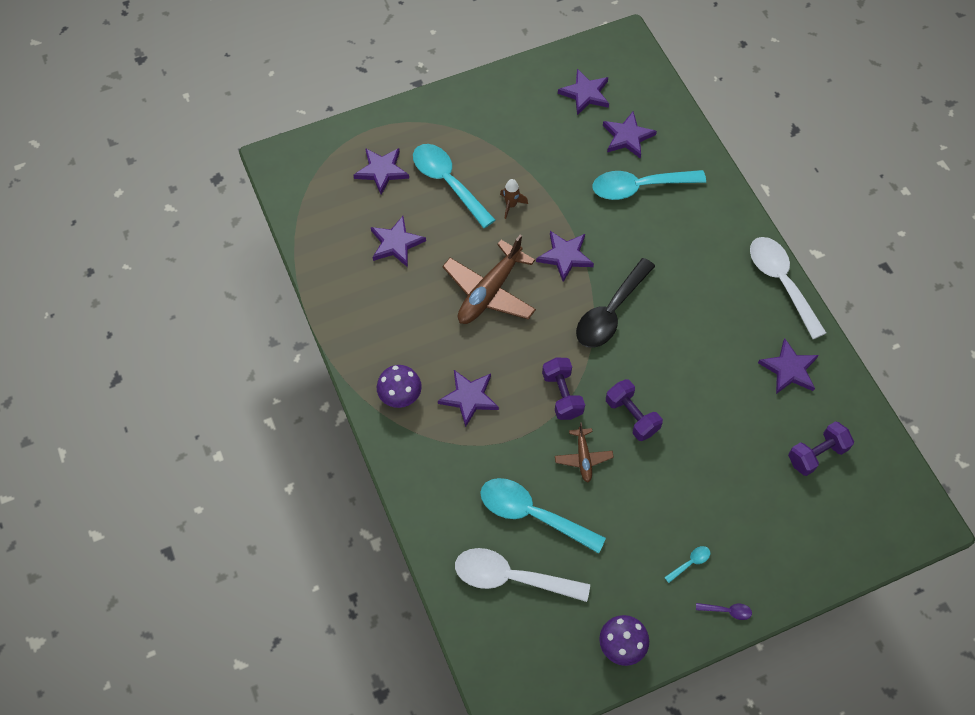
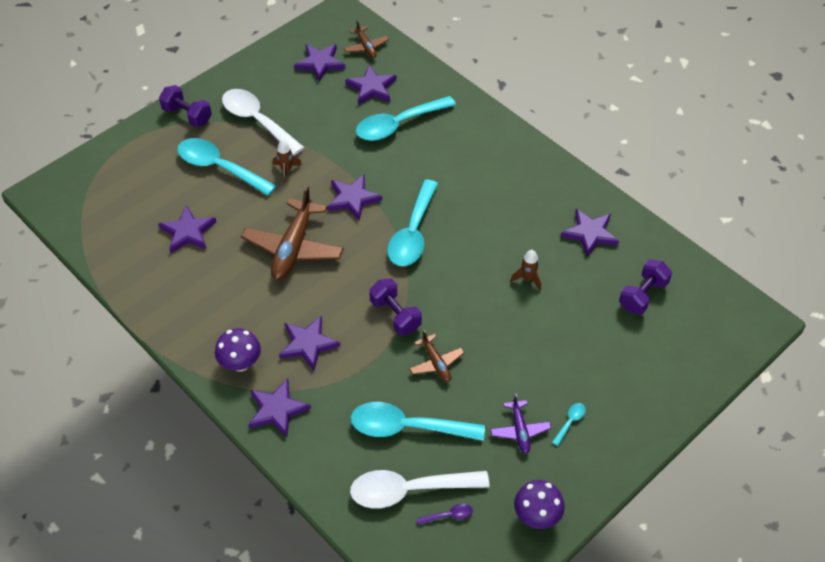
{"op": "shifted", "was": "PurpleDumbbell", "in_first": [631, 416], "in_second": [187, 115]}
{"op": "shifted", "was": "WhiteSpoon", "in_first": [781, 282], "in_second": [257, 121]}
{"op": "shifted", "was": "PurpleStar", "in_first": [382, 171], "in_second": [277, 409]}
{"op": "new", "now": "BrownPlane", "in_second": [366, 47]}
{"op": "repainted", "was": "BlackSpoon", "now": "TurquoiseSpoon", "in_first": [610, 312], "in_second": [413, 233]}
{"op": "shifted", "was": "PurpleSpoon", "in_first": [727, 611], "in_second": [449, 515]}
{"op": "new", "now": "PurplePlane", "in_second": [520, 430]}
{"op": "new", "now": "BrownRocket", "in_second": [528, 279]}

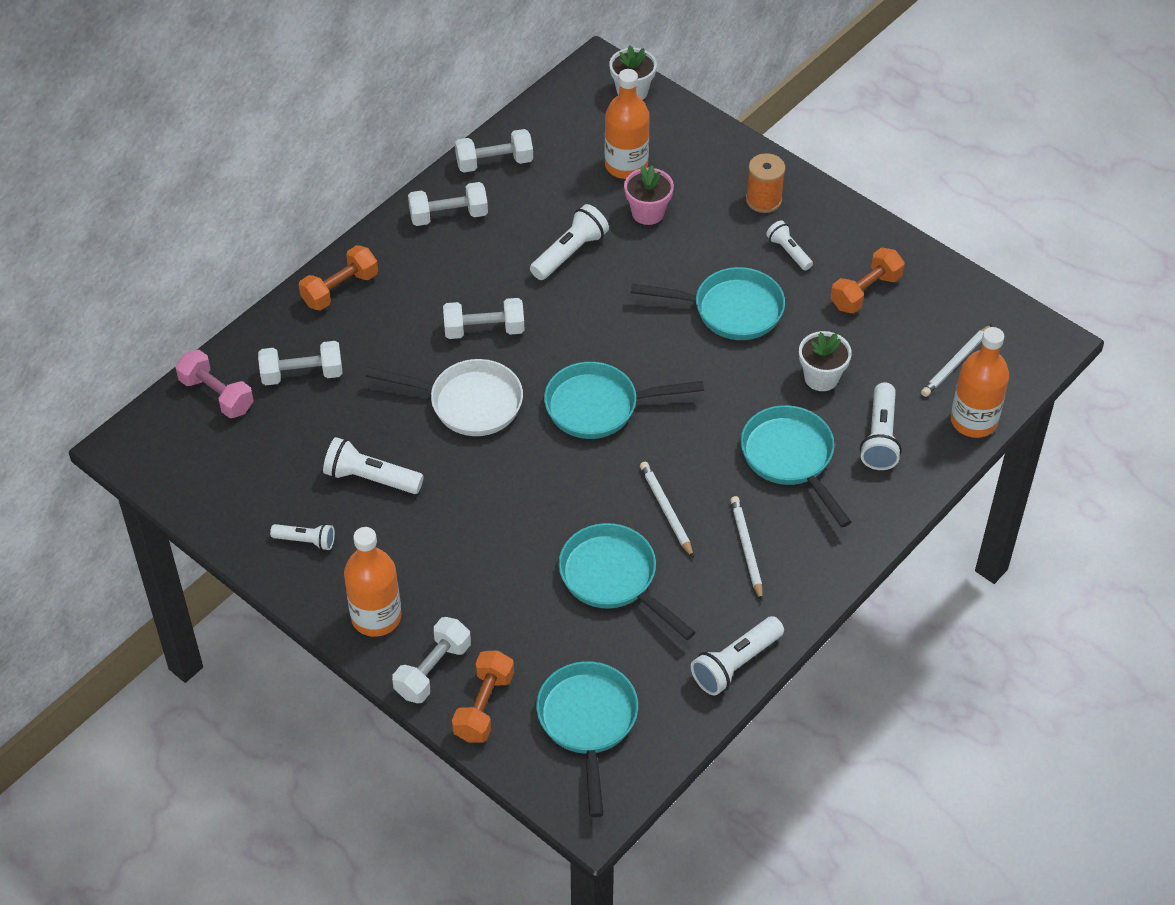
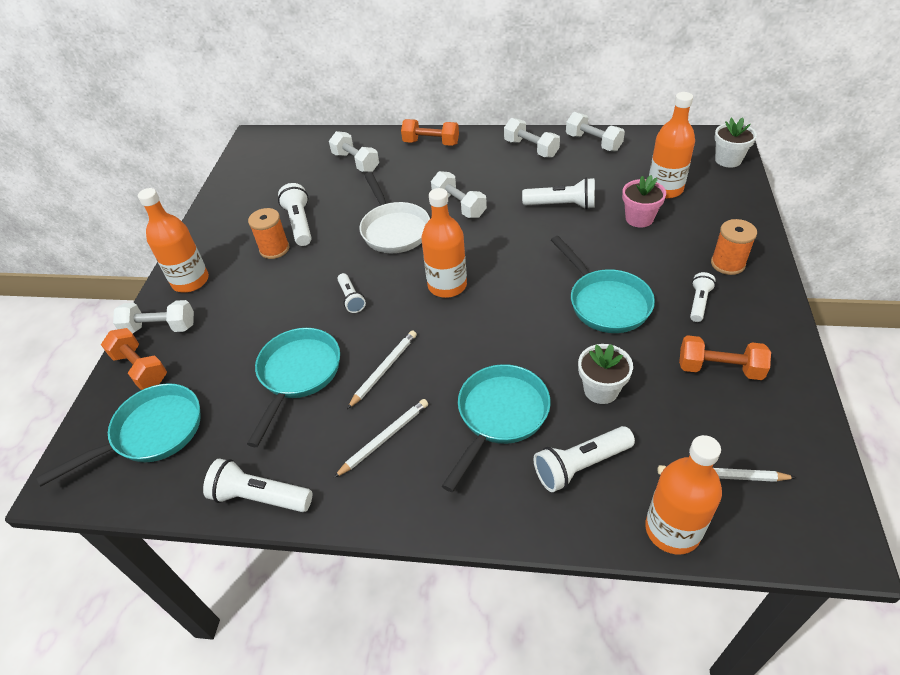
{"op": "rotated", "was": "OrangeDumbbell", "in_first": [484, 706], "in_second": [140, 368], "clockwise": 60}
{"op": "new", "now": "OrangeSpool", "in_second": [274, 249]}
{"op": "shifted", "was": "WhiteFlashlight", "in_first": [306, 541], "in_second": [351, 298]}
{"op": "swapped", "was": "TurquoisePan", "now": "OrangeBottle", "in_first": [599, 406], "in_second": [447, 285]}
{"op": "gone", "was": "PinkDumbbell", "in_first": [217, 395]}

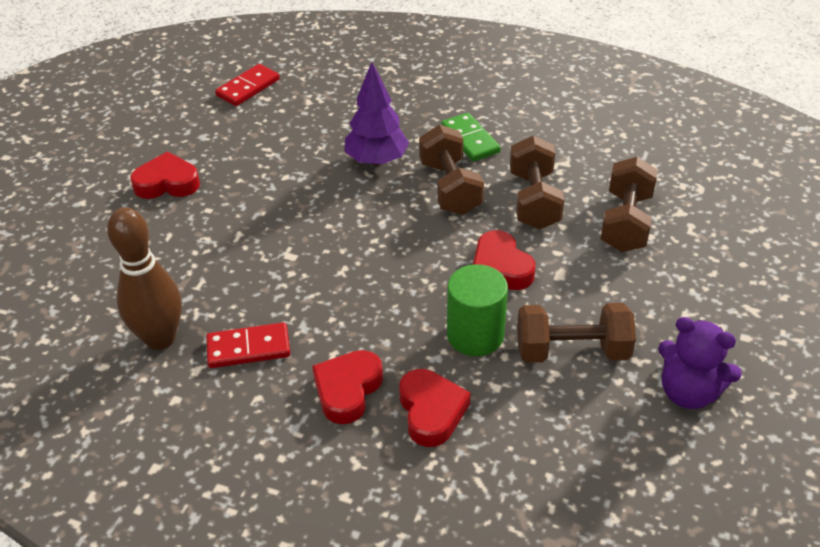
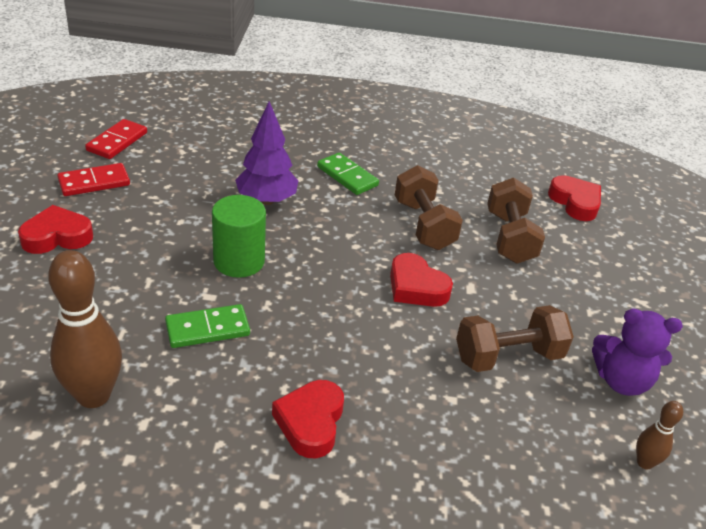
{"op": "shifted", "was": "RedDomino", "in_first": [248, 348], "in_second": [94, 182]}
{"op": "new", "now": "GreenDomino", "in_second": [207, 329]}
{"op": "shifted", "was": "GreenCylinder", "in_first": [475, 335], "in_second": [239, 261]}
{"op": "shifted", "was": "RedHeart", "in_first": [431, 411], "in_second": [575, 202]}
{"op": "new", "now": "BrownBowlingPin", "in_second": [644, 462]}
{"op": "gone", "was": "BrownDumbbell", "in_first": [450, 187]}

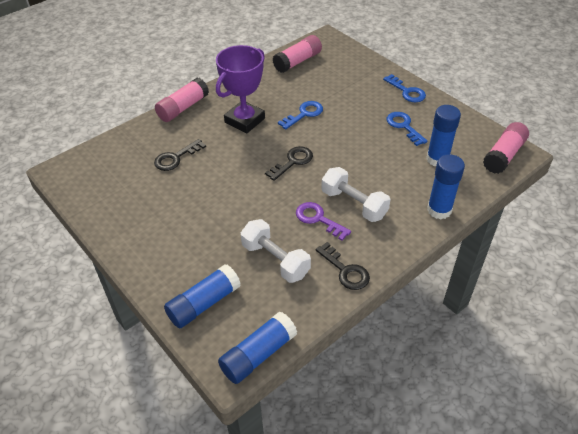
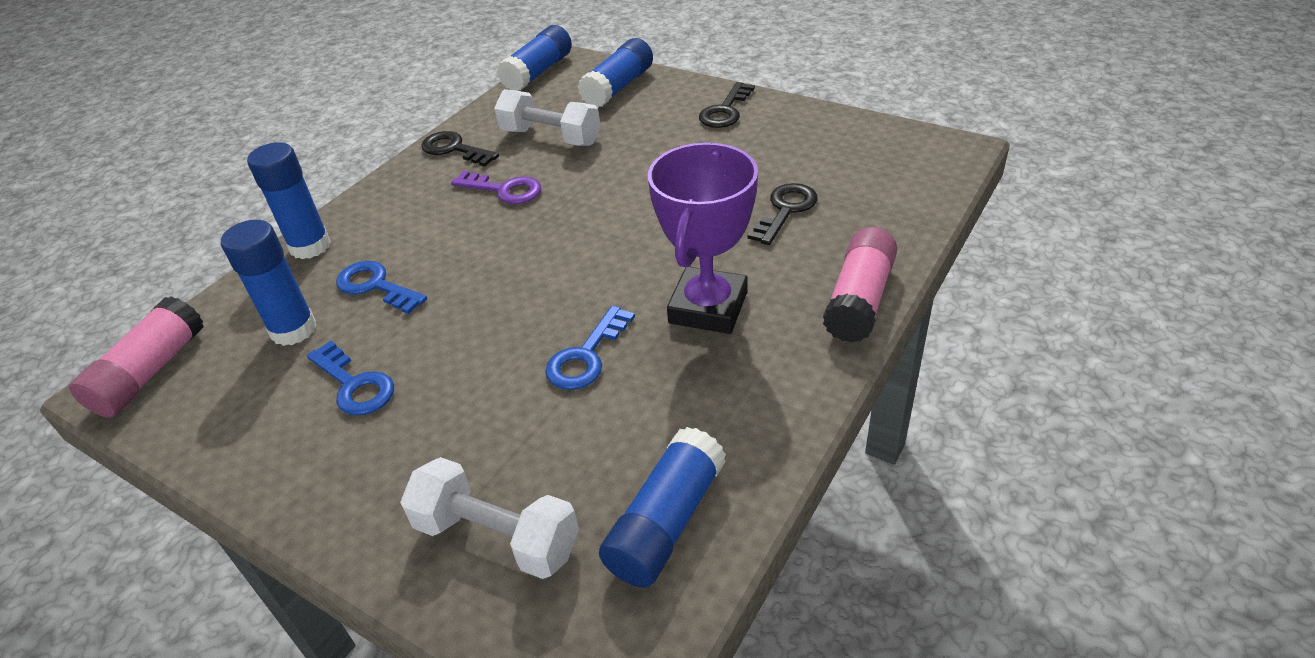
{"op": "shifted", "was": "BlueKey", "in_first": [407, 91], "in_second": [375, 286]}
{"op": "shifted", "was": "WhiteDumbbell", "in_first": [354, 204], "in_second": [497, 536]}
{"op": "repainted", "was": "PinkGlueStick", "now": "BlueGlueStick", "in_first": [297, 61], "in_second": [666, 522]}
{"op": "shifted", "was": "BlackKey", "in_first": [293, 162], "in_second": [725, 111]}

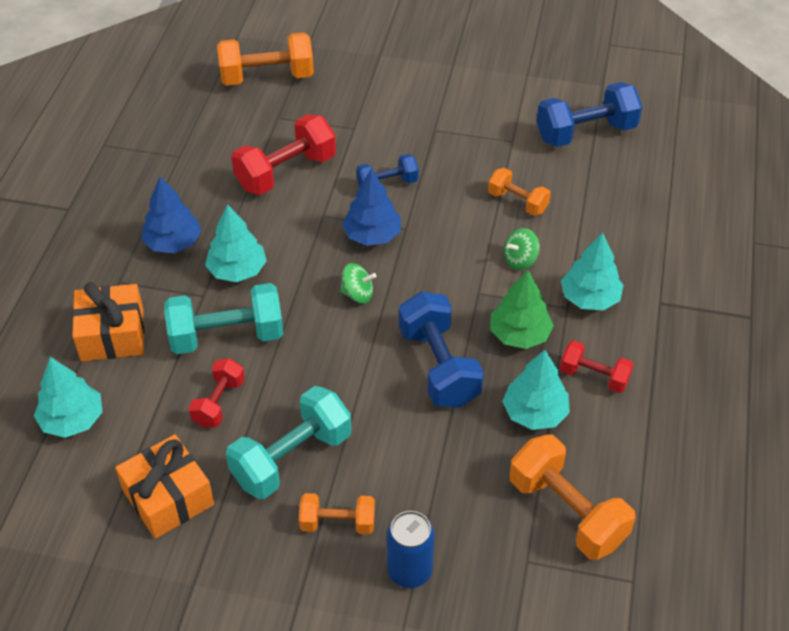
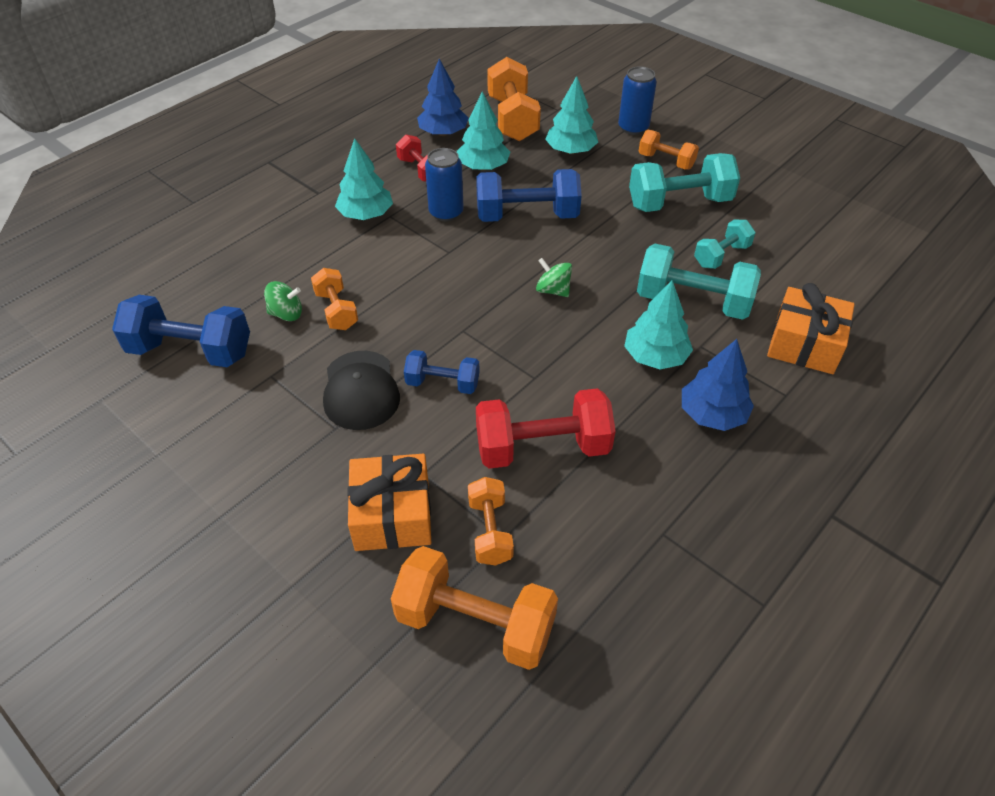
{"op": "shifted", "was": "GreenSpinningTop", "in_first": [520, 260], "in_second": [286, 314]}
{"op": "new", "now": "BlackCap", "in_second": [360, 390]}
{"op": "shifted", "was": "OrangeGift", "in_first": [168, 497], "in_second": [392, 515]}
{"op": "shifted", "was": "BlueTree", "in_first": [372, 235], "in_second": [443, 133]}
{"op": "swapped", "was": "GreenTree", "now": "BlueCan", "in_first": [519, 334], "in_second": [446, 212]}
{"op": "new", "now": "OrangeDumbbell", "in_second": [490, 531]}
{"op": "rotated", "was": "BlueDumbbell", "in_first": [439, 366], "in_second": [527, 216], "clockwise": 75}
{"op": "shifted", "was": "TurquoiseTree", "in_first": [72, 420], "in_second": [570, 151]}
{"op": "repainted", "was": "RedDumbbell", "now": "TurquoiseDumbbell", "in_first": [219, 403], "in_second": [721, 255]}

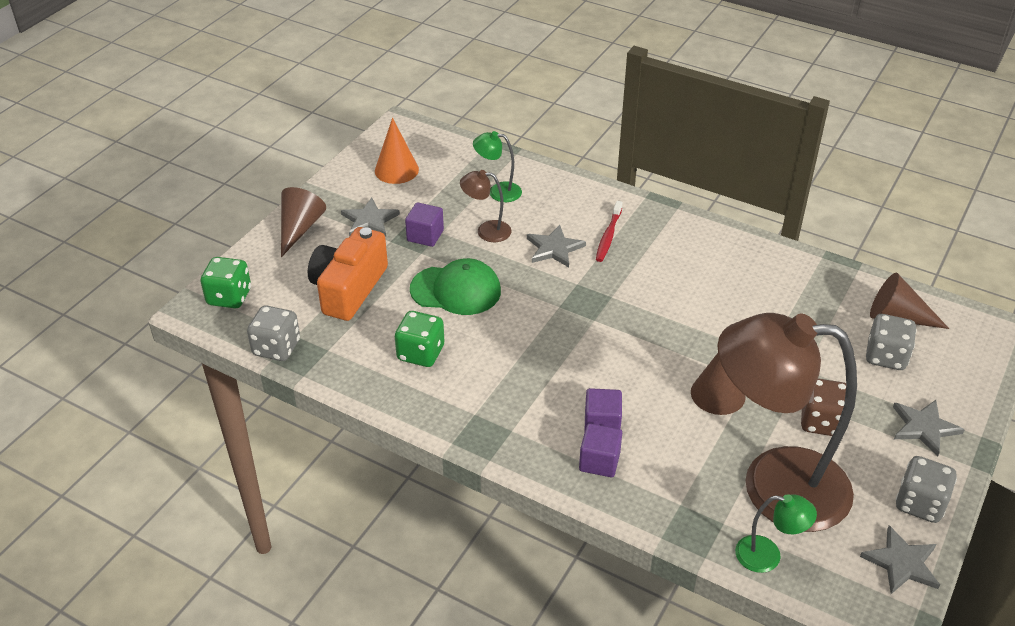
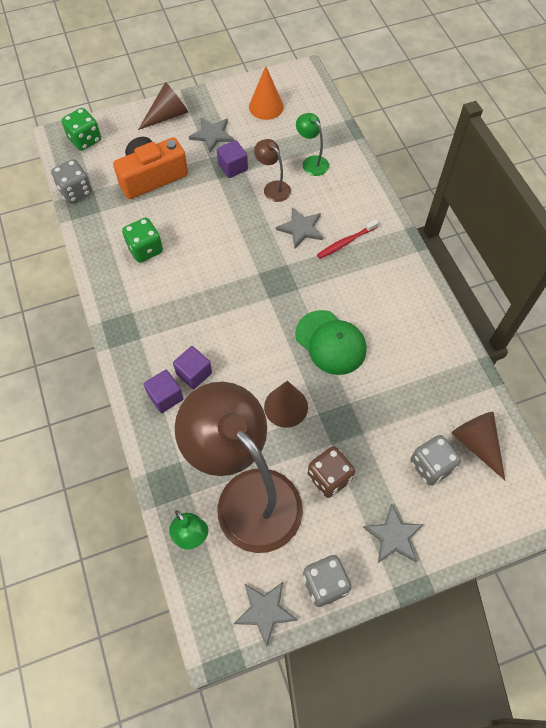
{"op": "shifted", "was": "GreenCap", "in_first": [456, 290], "in_second": [330, 342]}

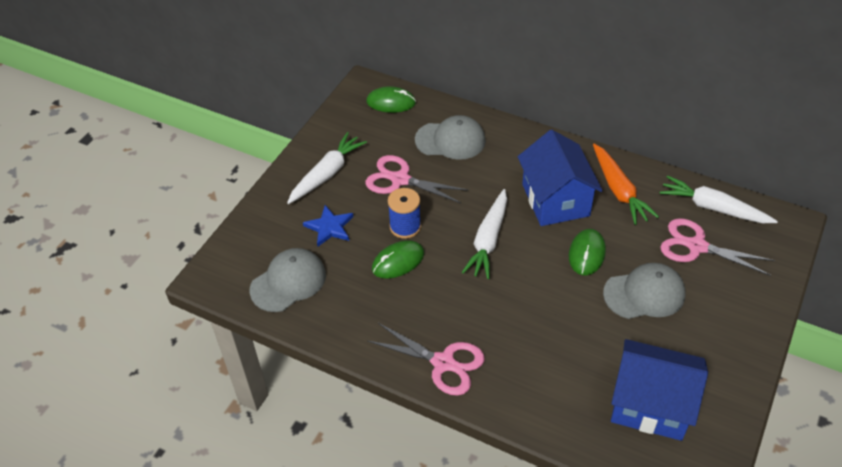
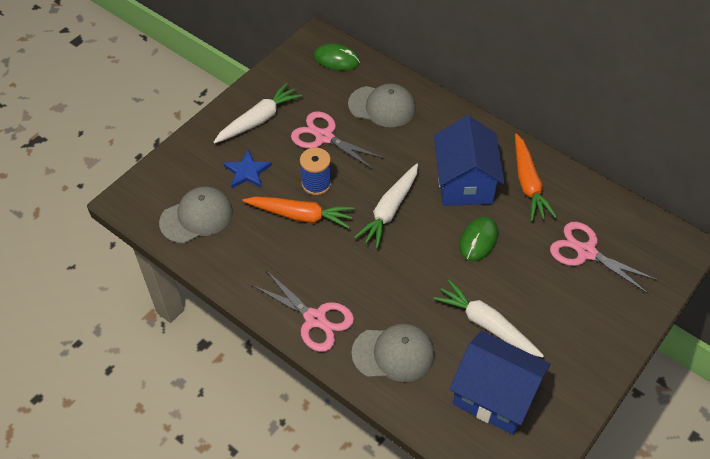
{"op": "swapped", "was": "GreenMouse", "now": "OrangeCarrot", "in_first": [398, 261], "in_second": [300, 215]}
{"op": "shifted", "was": "GreyCap", "in_first": [644, 294], "in_second": [393, 354]}
{"op": "shifted", "was": "WhiteCarrot", "in_first": [713, 208], "in_second": [486, 324]}

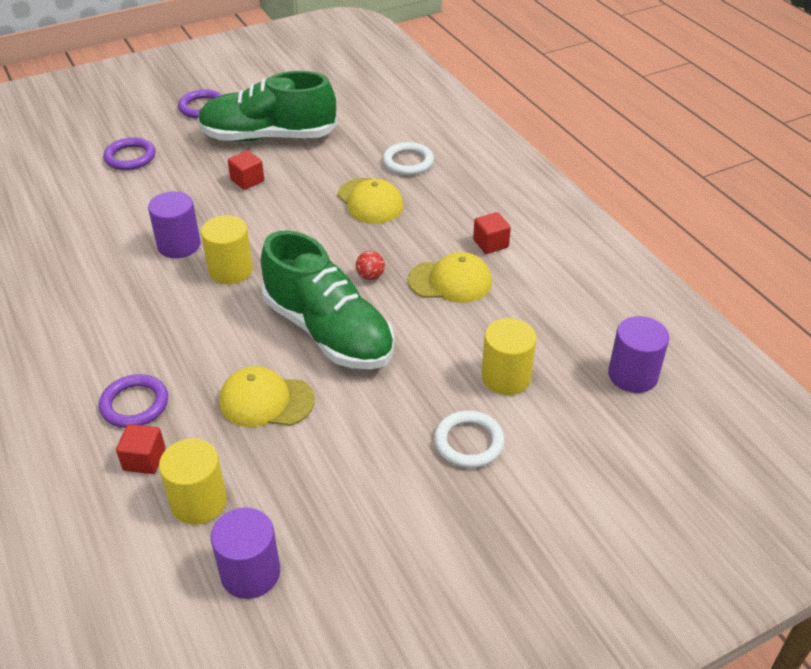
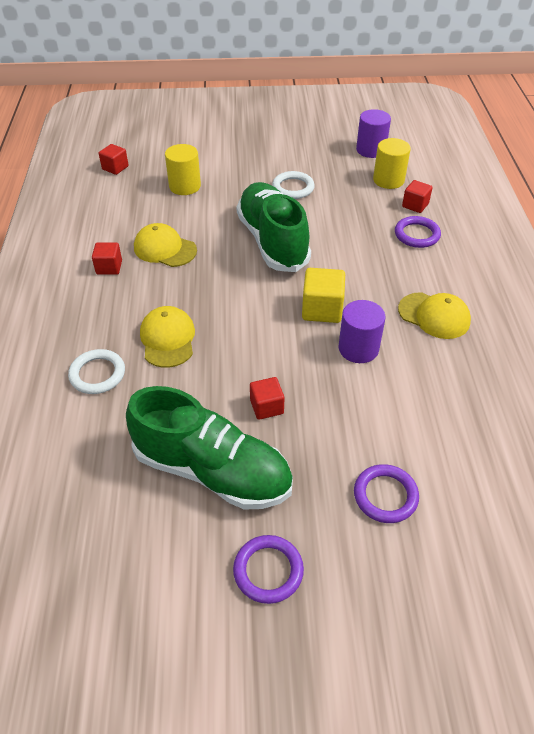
{"op": "swapped", "was": "PurpleCylinder", "now": "RedCube", "in_first": [633, 375], "in_second": [115, 168]}
{"op": "shifted", "was": "WhiteRing", "in_first": [468, 442], "in_second": [293, 188]}
{"op": "swapped", "was": "YellowCylinder", "now": "YellowCube", "in_first": [230, 270], "in_second": [322, 309]}
{"op": "shifted", "was": "YellowCap", "in_first": [266, 401], "in_second": [434, 316]}
{"op": "gone", "was": "RedBall", "in_first": [370, 276]}

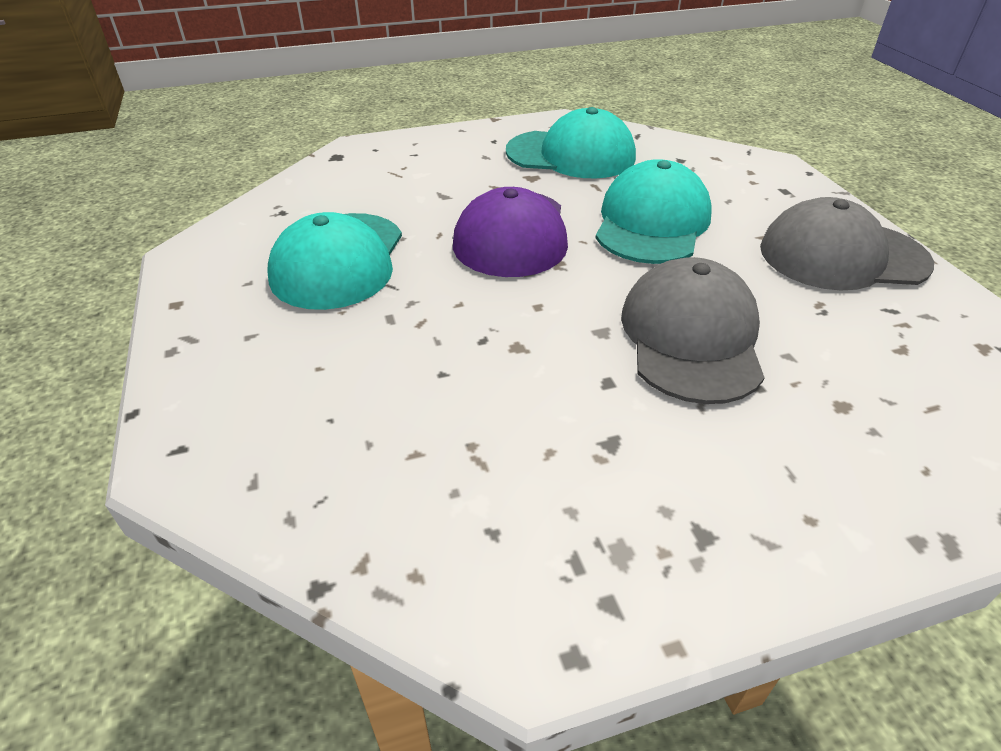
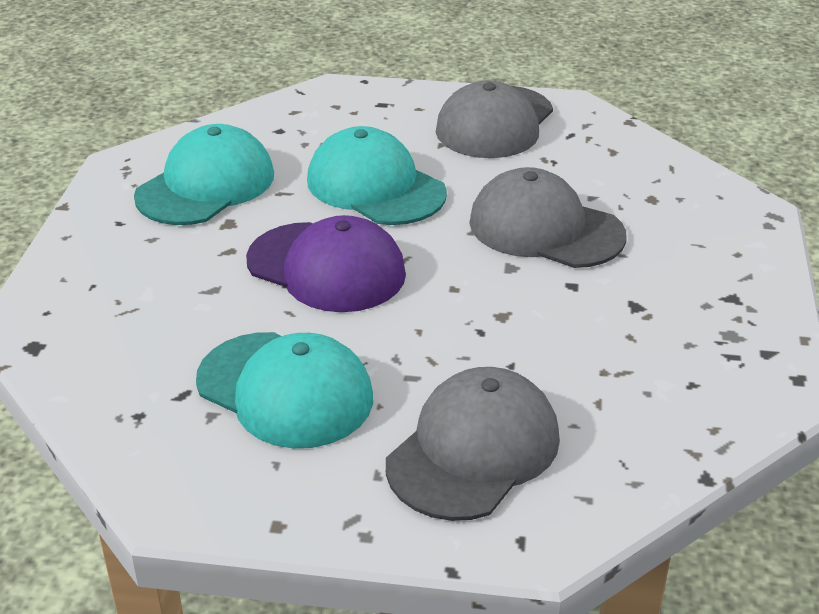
{"op": "new", "now": "GreyCap", "in_second": [473, 450]}

